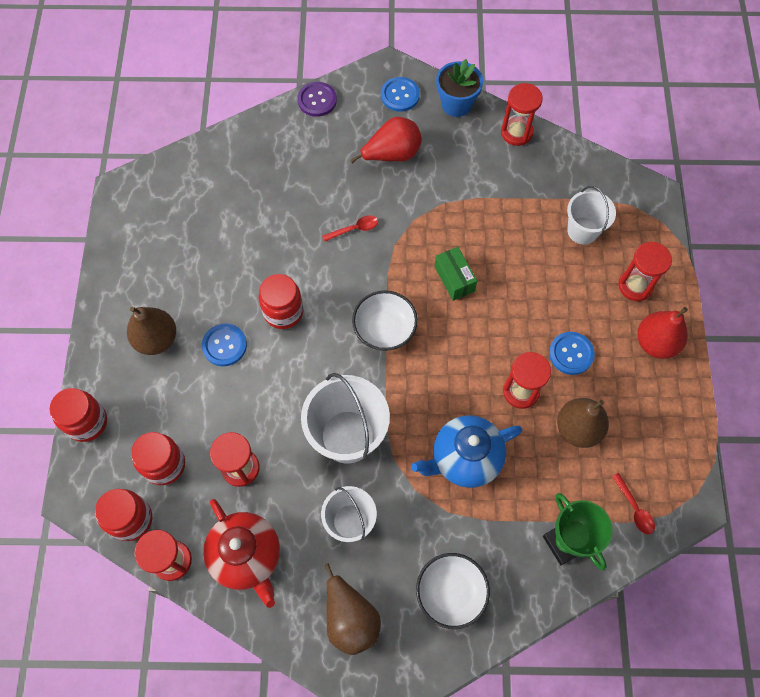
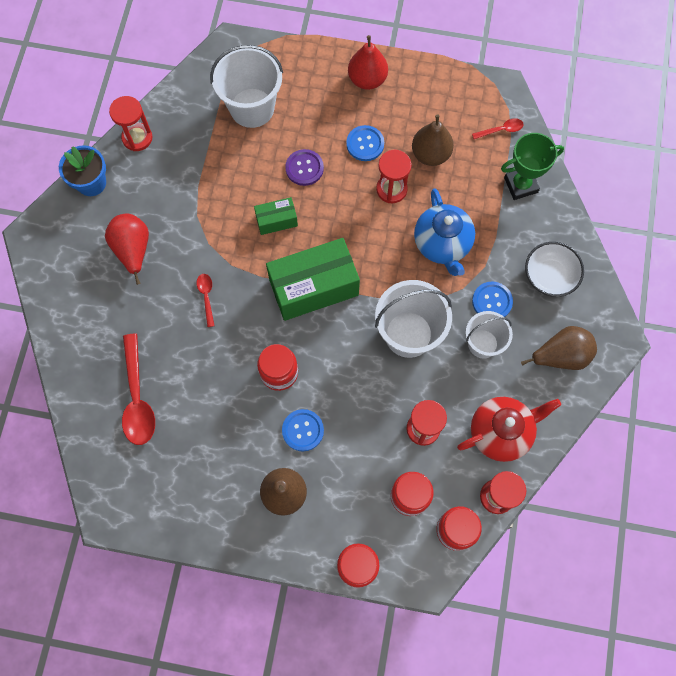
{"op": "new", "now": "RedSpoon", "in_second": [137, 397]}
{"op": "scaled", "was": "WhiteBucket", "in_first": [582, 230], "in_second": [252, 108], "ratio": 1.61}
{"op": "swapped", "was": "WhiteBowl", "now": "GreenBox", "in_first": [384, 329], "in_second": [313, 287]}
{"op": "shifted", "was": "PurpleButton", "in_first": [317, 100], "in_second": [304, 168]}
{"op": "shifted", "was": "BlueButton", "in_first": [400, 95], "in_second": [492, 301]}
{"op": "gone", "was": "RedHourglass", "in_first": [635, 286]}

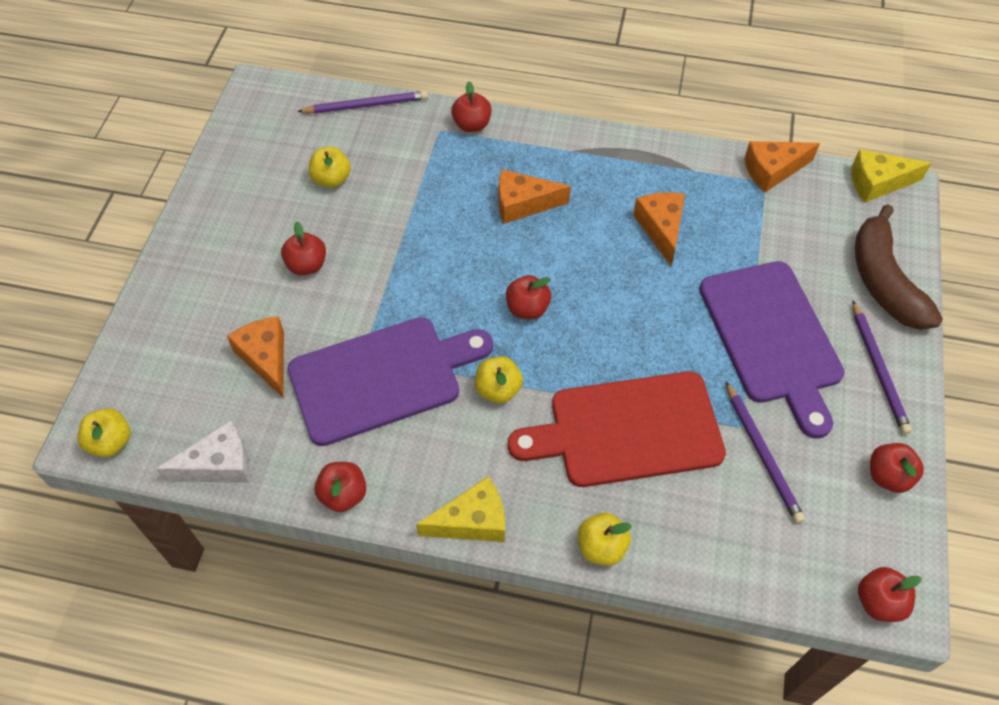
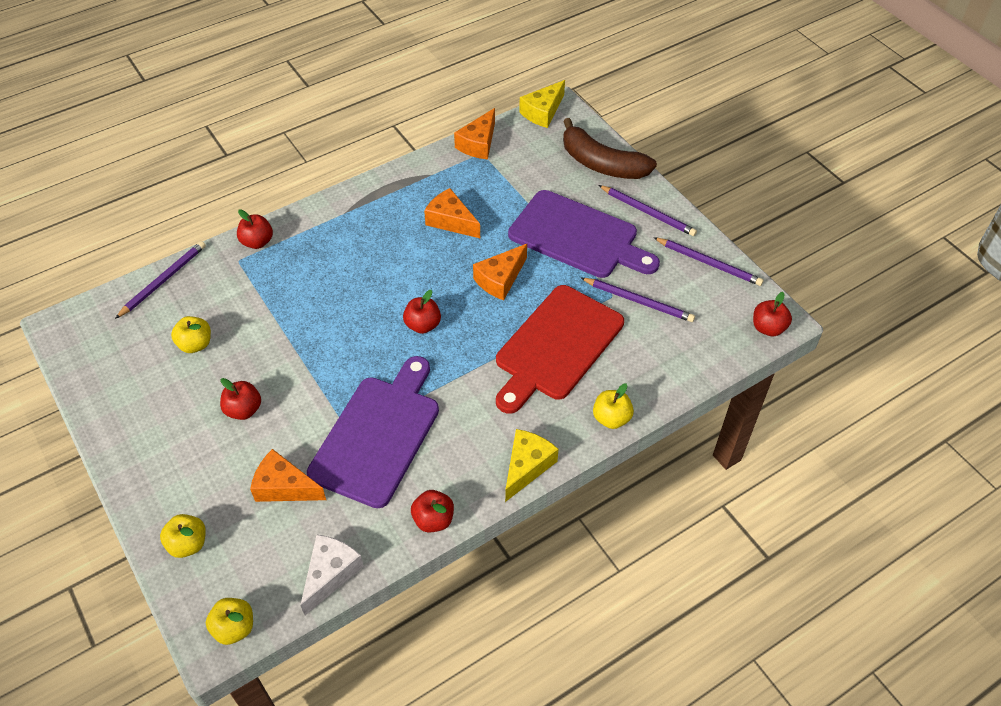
{"op": "shifted", "was": "YellowApple", "in_first": [498, 389], "in_second": [188, 544]}
{"op": "shifted", "was": "OrangeCheese", "in_first": [523, 204], "in_second": [500, 279]}
{"op": "swapped", "was": "RedApple", "now": "PurplePencil", "in_first": [888, 476], "in_second": [708, 263]}

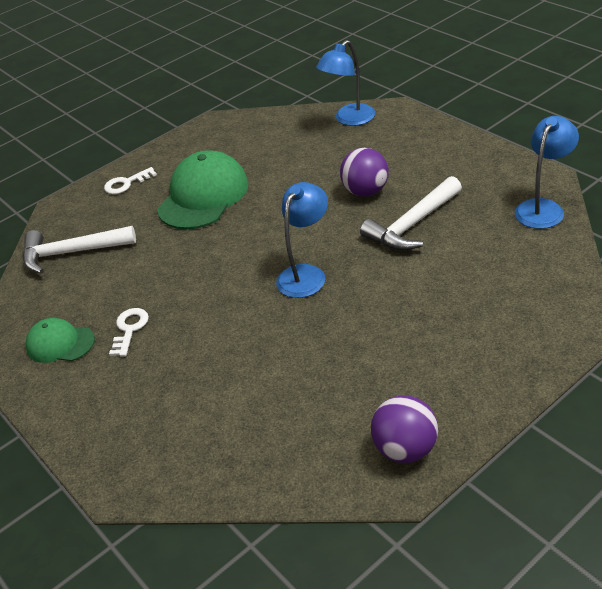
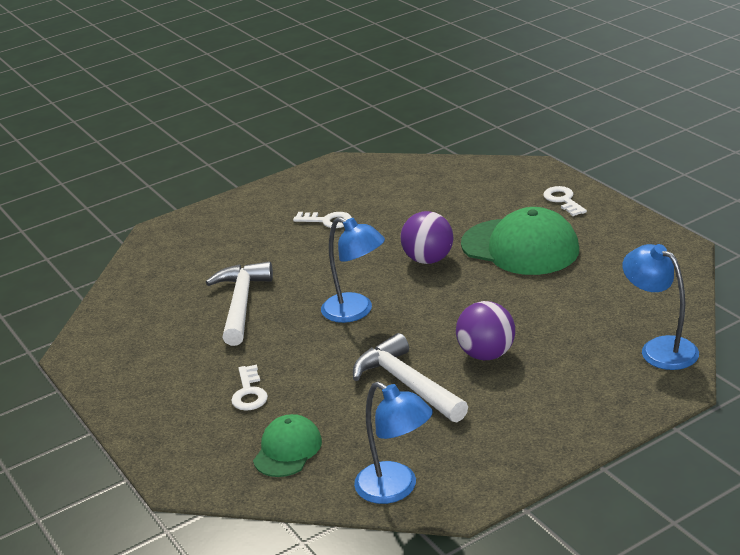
{"op": "shifted", "was": "WhiteHammer", "in_first": [72, 253], "in_second": [241, 304]}
{"op": "new", "now": "WhiteKey", "in_second": [249, 393]}
{"op": "shifted", "was": "GreenCap", "in_first": [60, 343], "in_second": [287, 450]}
{"op": "shifted", "was": "PurpleBall", "in_first": [405, 449], "in_second": [428, 259]}

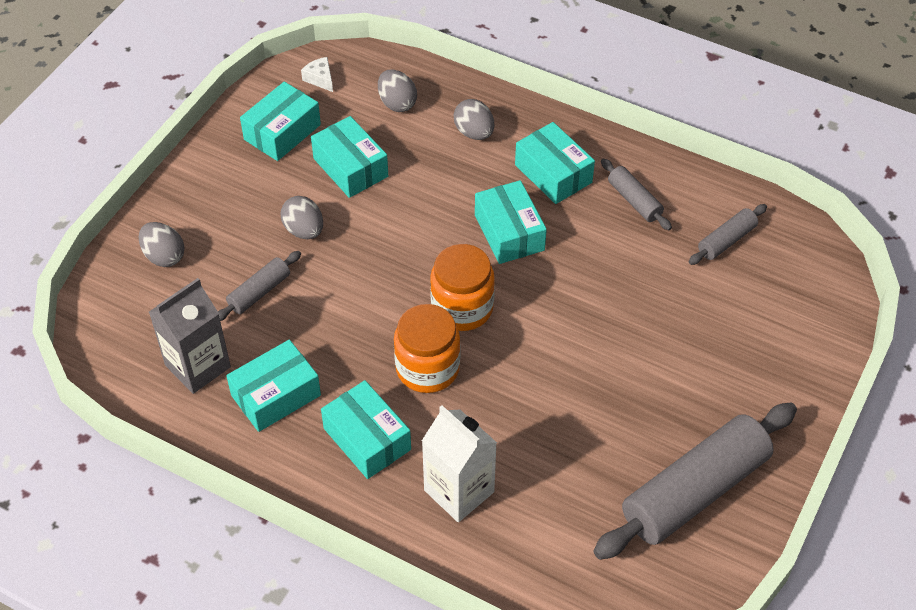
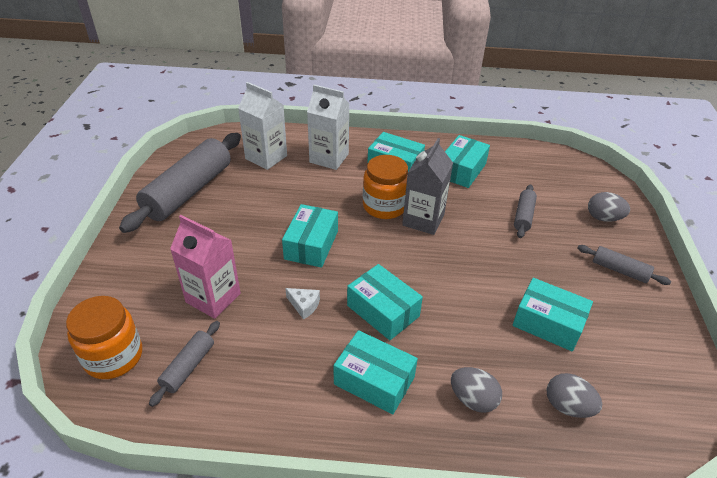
{"op": "shifted", "was": "OrangeJar", "in_first": [462, 308], "in_second": [113, 356]}
{"op": "new", "now": "PinkCarton", "in_second": [213, 298]}
{"op": "new", "now": "WhiteCarton", "in_second": [266, 157]}
{"op": "shifted", "was": "TurquoiseBox", "in_first": [282, 132], "in_second": [311, 245]}
{"op": "shifted", "was": "WhiteCheese", "in_first": [320, 79], "in_second": [304, 305]}
{"op": "shifted", "was": "GreyCarton", "in_first": [198, 366], "in_second": [423, 220]}
{"op": "shifted", "was": "GreyRollingPin", "in_first": [634, 200], "in_second": [619, 270]}
{"op": "gone", "was": "GreyEgg", "in_first": [304, 230]}

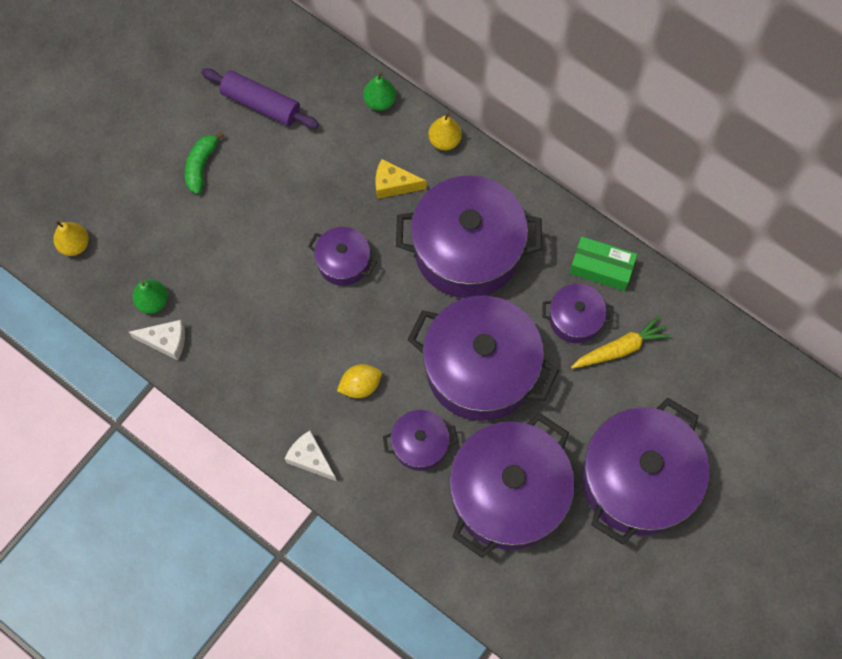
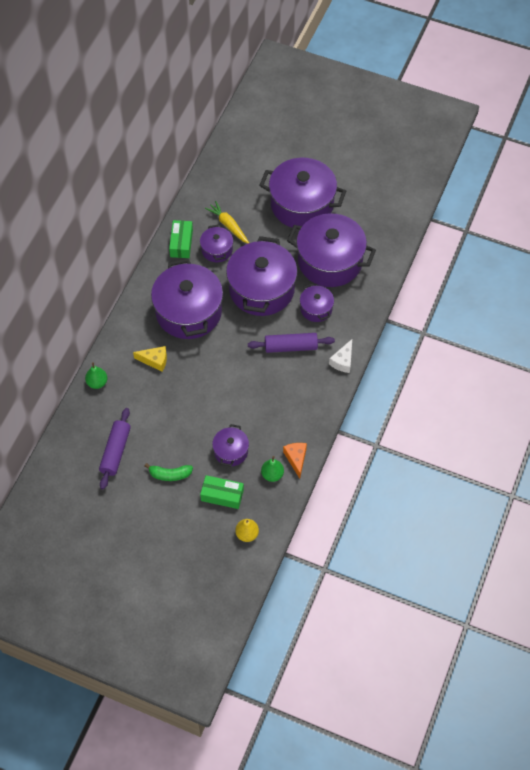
{"op": "rotated", "was": "YellowCheese", "in_first": [394, 184], "in_second": [155, 361], "clockwise": -75}
{"op": "new", "now": "GreenBox", "in_second": [222, 495]}
{"op": "shifted", "was": "PurplePot", "in_first": [343, 262], "in_second": [231, 451]}
{"op": "swapped", "was": "YellowLemon", "now": "PurpleRollingPin", "in_first": [360, 385], "in_second": [291, 347]}
{"op": "repainted", "was": "WhiteCheese", "now": "OrangeCheese", "in_first": [166, 341], "in_second": [296, 459]}
{"op": "gone", "was": "YellowPear", "in_first": [444, 141]}

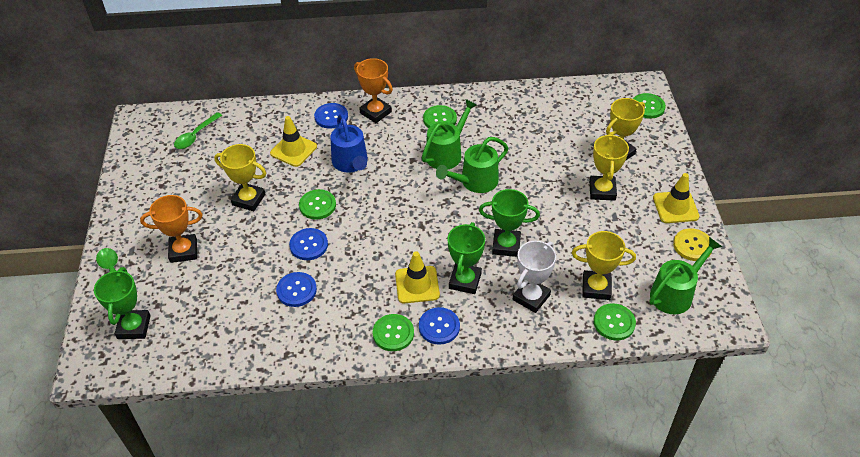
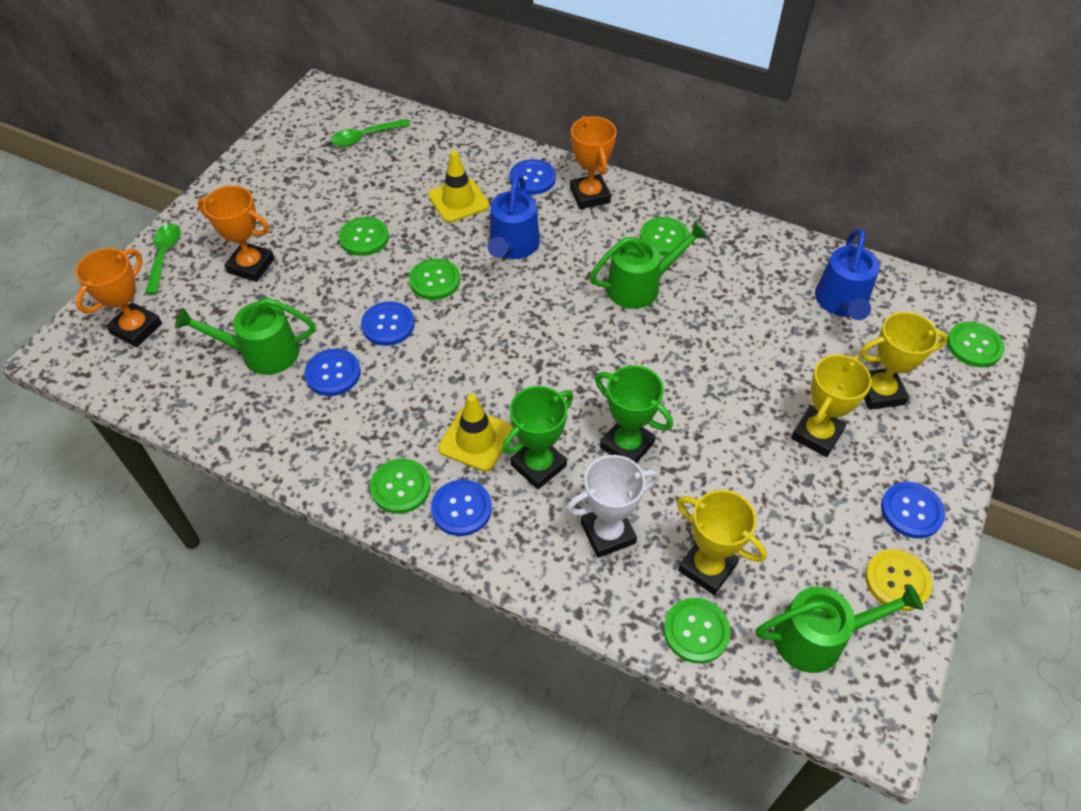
{"op": "repainted", "was": "GreenTrophy", "now": "OrangeTrophy", "in_first": [134, 327], "in_second": [136, 328]}
{"op": "shifted", "was": "GreenWateringCan", "in_first": [475, 182], "in_second": [262, 353]}
{"op": "swapped", "was": "YellowTrophy", "now": "GreenButton", "in_first": [248, 199], "in_second": [364, 238]}
{"op": "new", "now": "BlueWateringCan", "in_second": [841, 302]}
{"op": "swapped", "was": "YellowTrafficCone", "now": "BlueButton", "in_first": [675, 207], "in_second": [911, 511]}

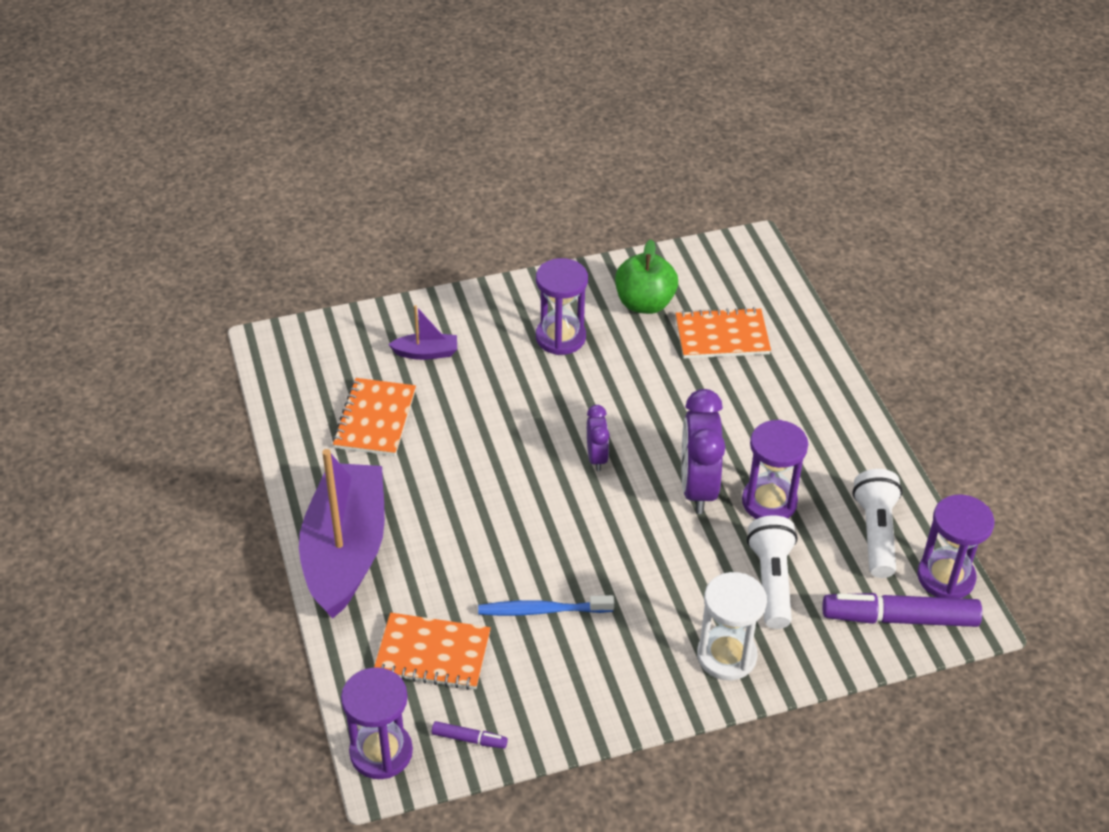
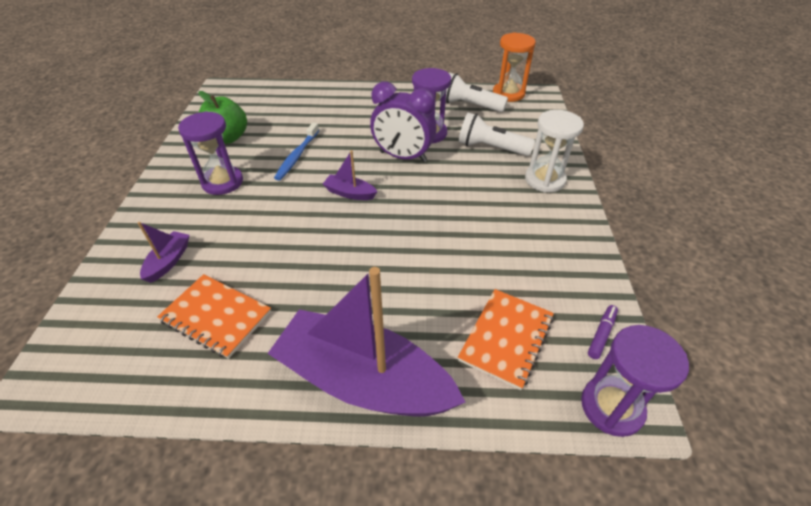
{"op": "shifted", "was": "BlueToothbrush", "in_first": [542, 610], "in_second": [297, 156]}
{"op": "swapped", "was": "PurpleClock", "now": "PurpleBoat", "in_first": [596, 457], "in_second": [350, 193]}
{"op": "repainted", "was": "PurpleHourglass", "now": "OrangeHourglass", "in_first": [946, 577], "in_second": [508, 94]}
{"op": "gone", "was": "OrangeNotebook", "in_first": [722, 336]}
{"op": "gone", "was": "PurpleMarker", "in_first": [899, 618]}

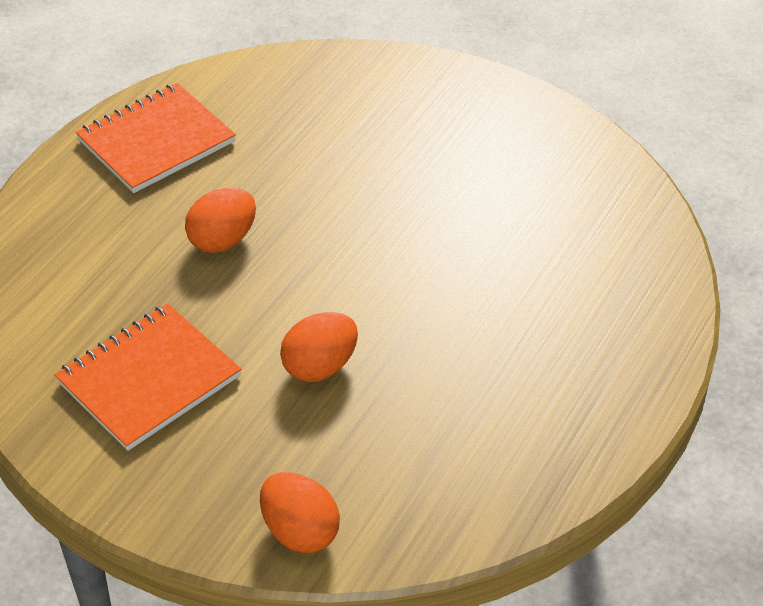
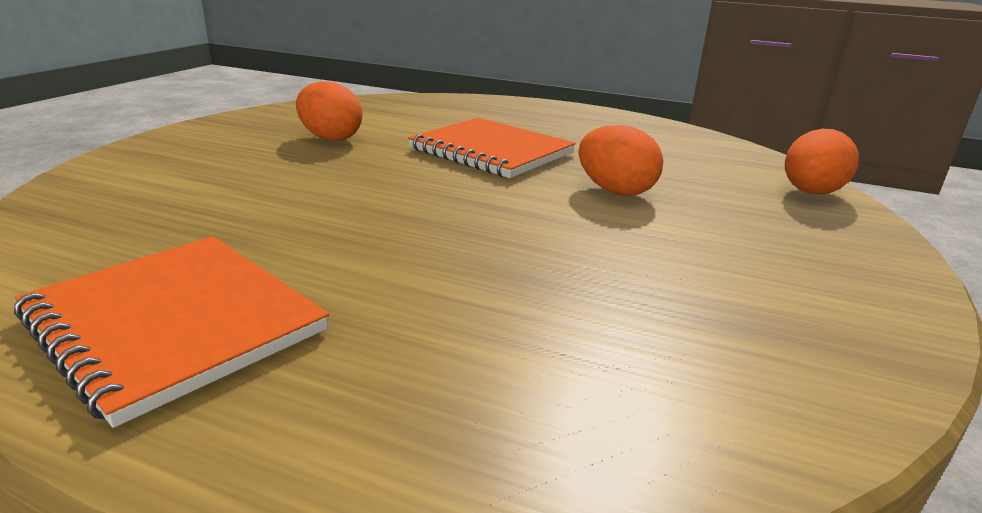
{"op": "shifted", "was": "OrangeEgg", "in_first": [223, 240], "in_second": [330, 138]}
{"op": "shifted", "was": "OrangeNotebook", "in_first": [149, 379], "in_second": [491, 151]}

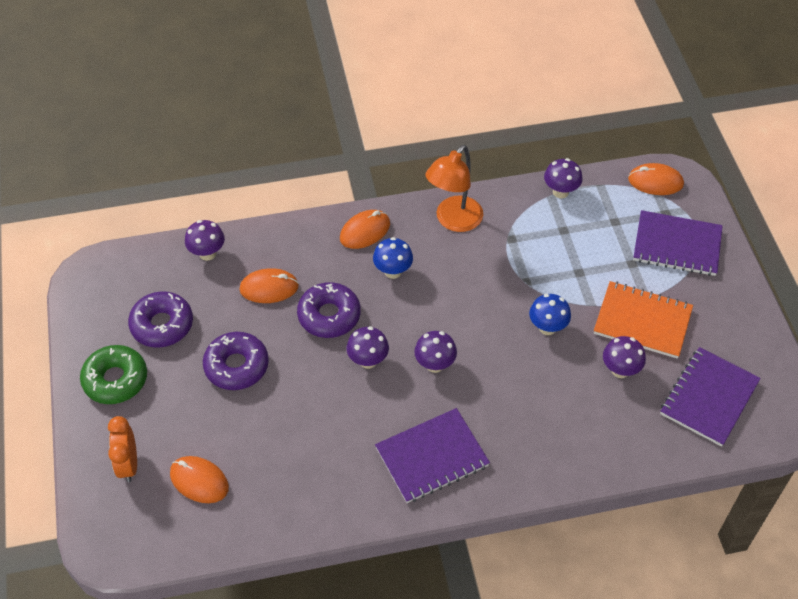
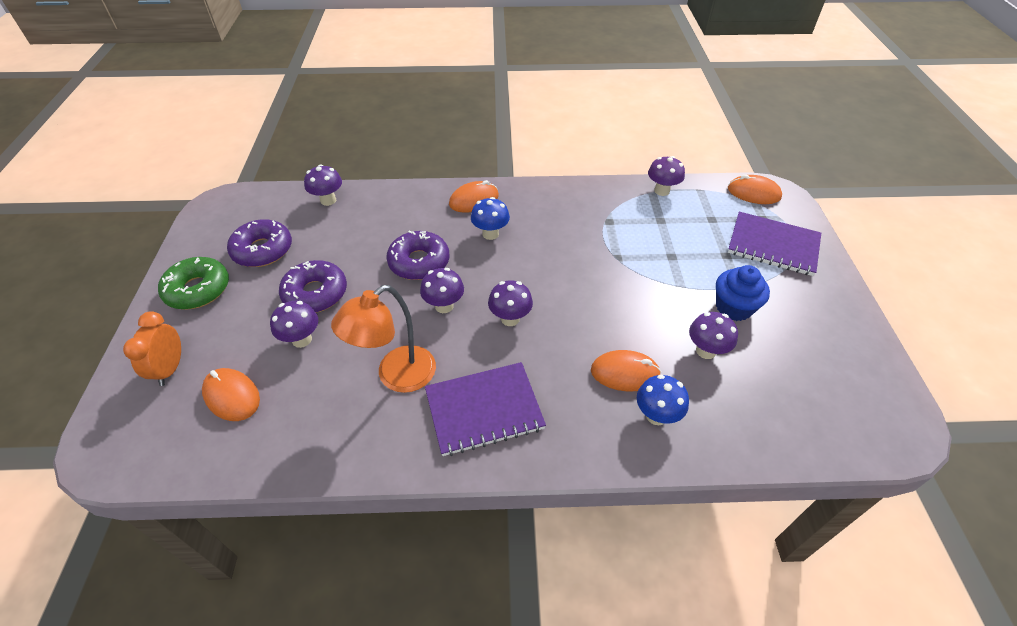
{"op": "new", "now": "PurpleMushroom", "in_second": [302, 339]}
{"op": "shifted", "was": "OrangeLamp", "in_first": [453, 221], "in_second": [397, 376]}
{"op": "shifted", "was": "OrangeMouse", "in_first": [269, 288], "in_second": [625, 373]}
{"op": "shifted", "was": "BlueMushroom", "in_first": [547, 327], "in_second": [656, 415]}
{"op": "swapped", "was": "OrangeNotebook", "now": "BlueCupcake", "in_first": [642, 321], "in_second": [733, 307]}
{"op": "gone", "was": "PurpleNotebook", "in_first": [709, 398]}

